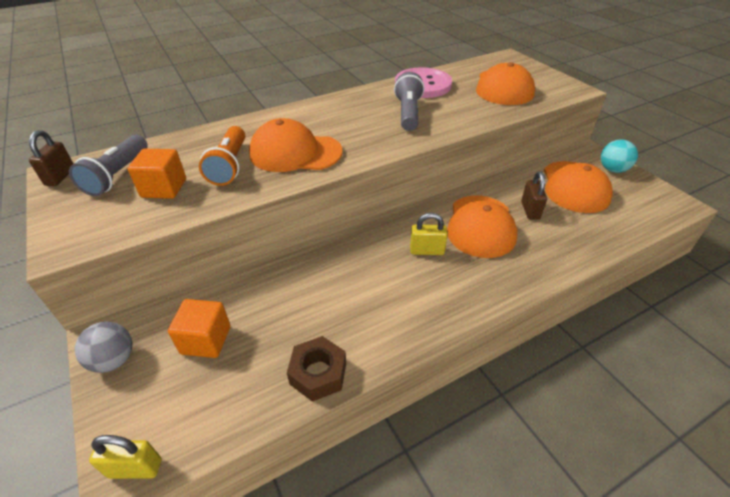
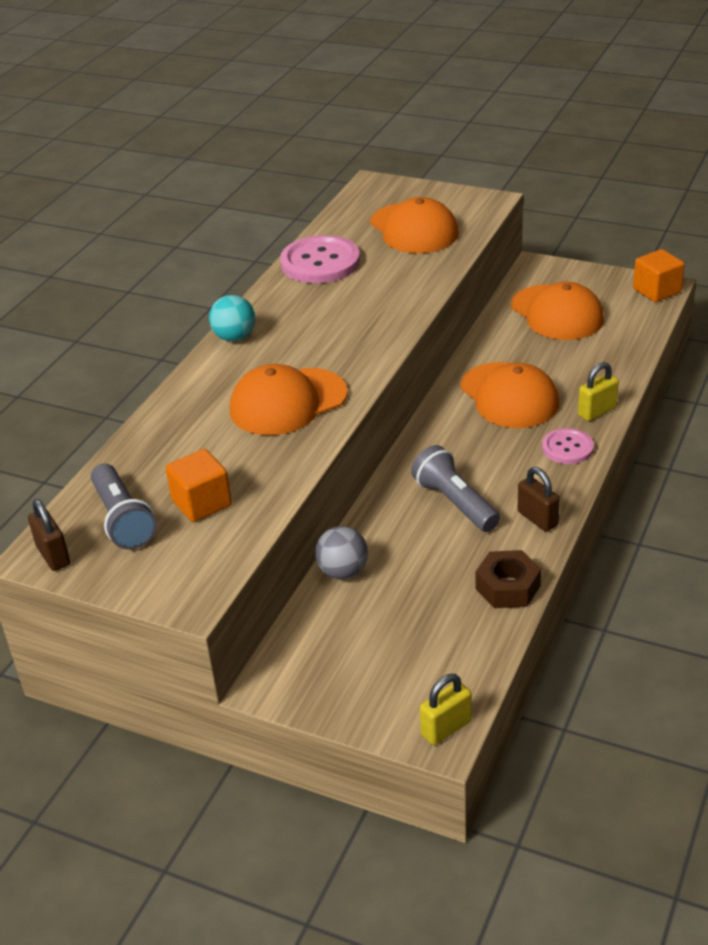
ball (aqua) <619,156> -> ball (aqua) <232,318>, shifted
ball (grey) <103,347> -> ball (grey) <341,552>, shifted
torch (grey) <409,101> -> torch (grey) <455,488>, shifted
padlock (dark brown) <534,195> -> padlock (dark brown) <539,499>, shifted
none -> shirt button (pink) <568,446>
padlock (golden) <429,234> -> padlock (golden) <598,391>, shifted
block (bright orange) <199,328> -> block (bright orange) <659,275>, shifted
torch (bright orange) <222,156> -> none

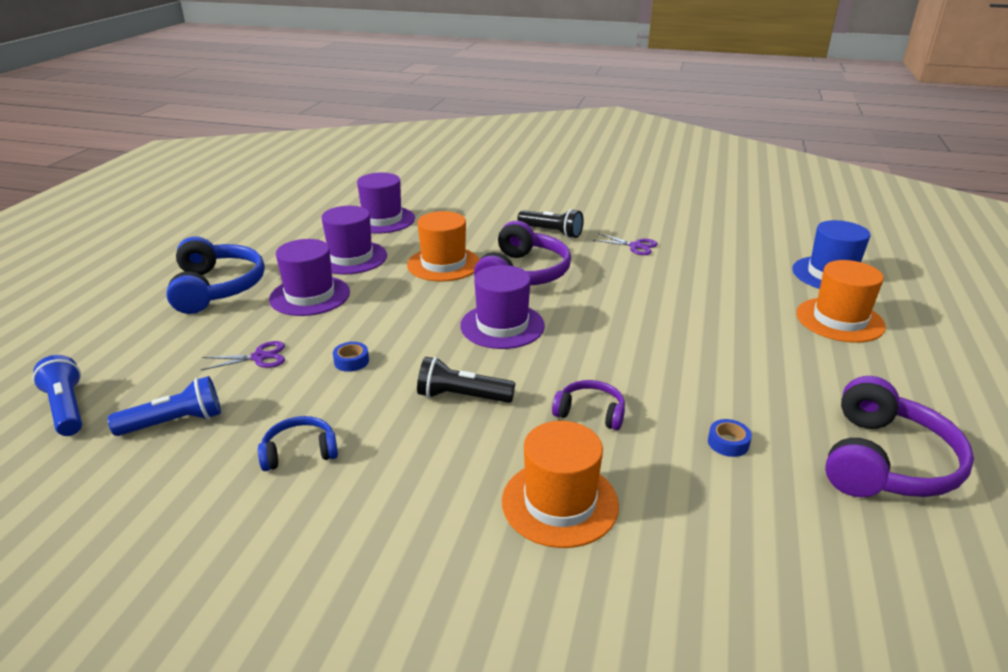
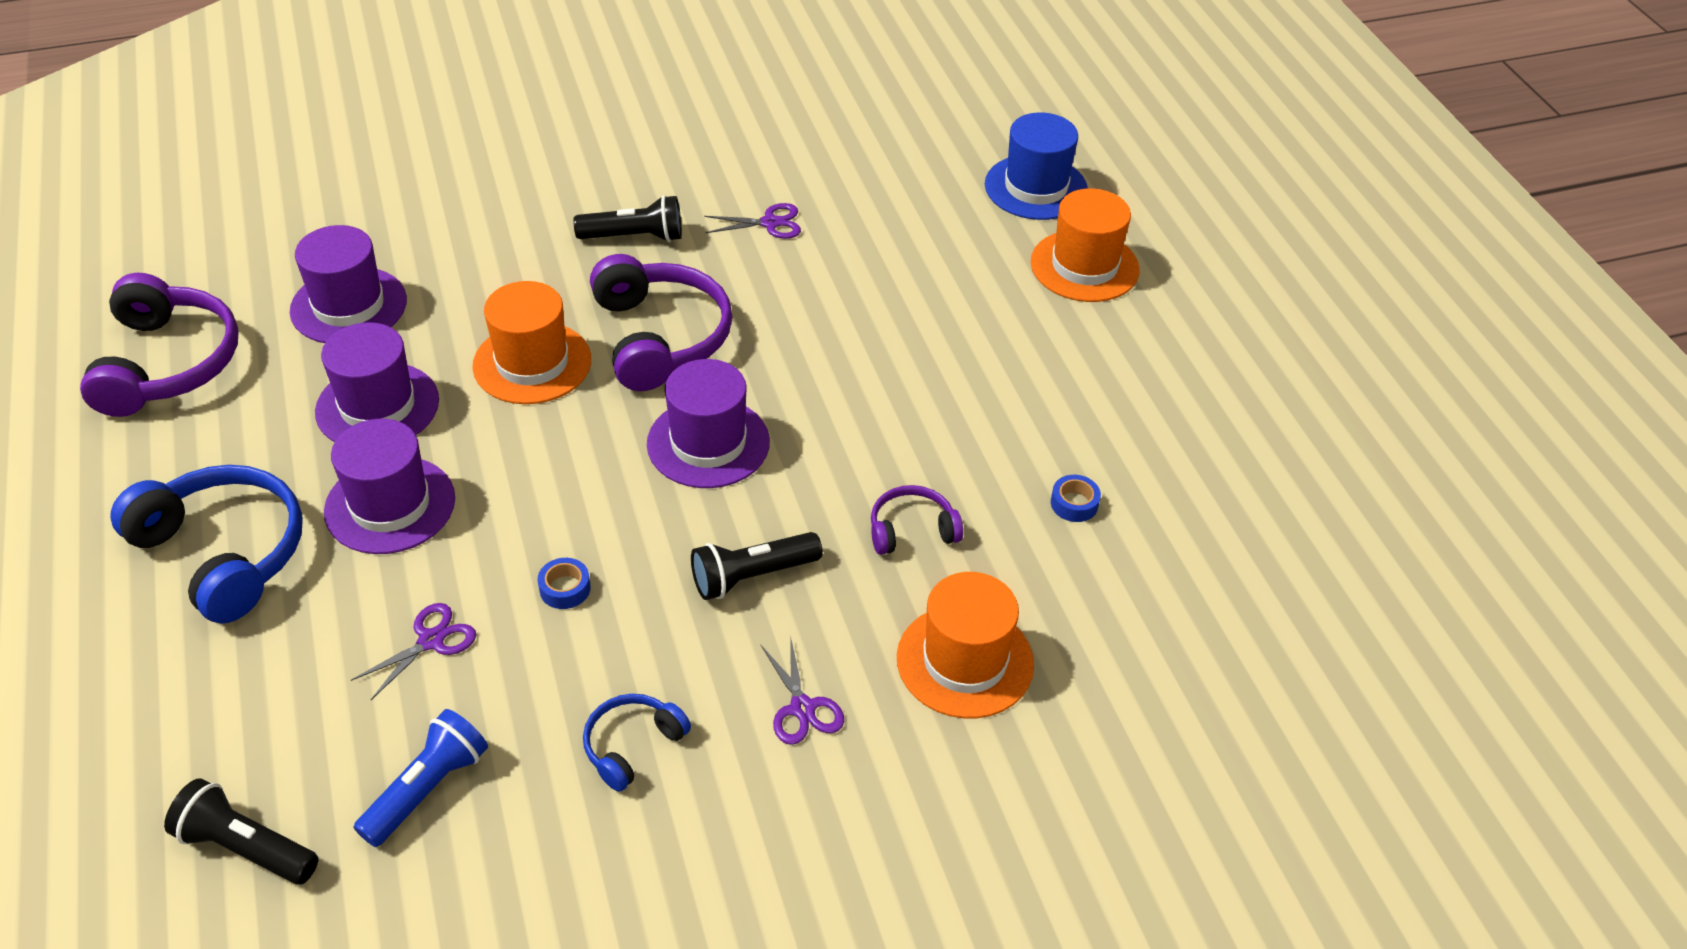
headphones (purple) <899,436> -> headphones (purple) <159,345>, shifted
torch (royal blue) <57,395> -> torch (black) <241,831>
none -> pair of scissors (purple) <802,690>

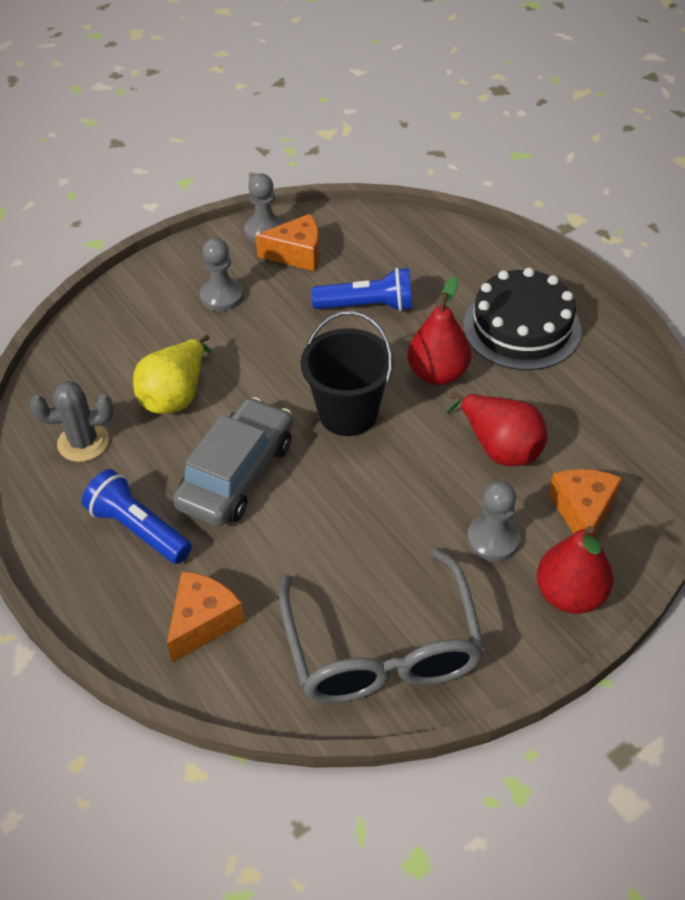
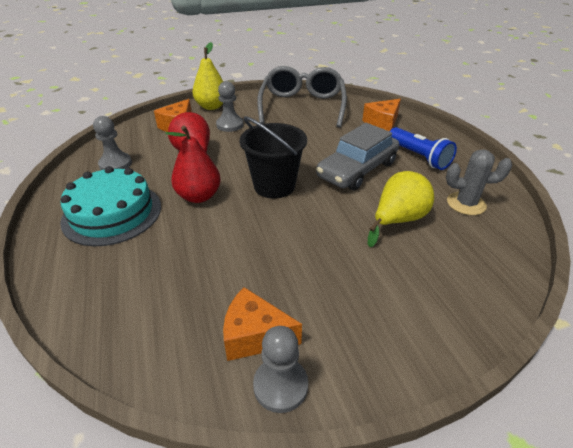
cake (black) <522,319> -> cake (aqua) <110,206>
game pawn (grey) <222,274> -> game pawn (grey) <112,143>, shifted
pear (scarlet) <575,570> -> pear (golden) <207,76>
torch (royal blue) <361,290> -> none

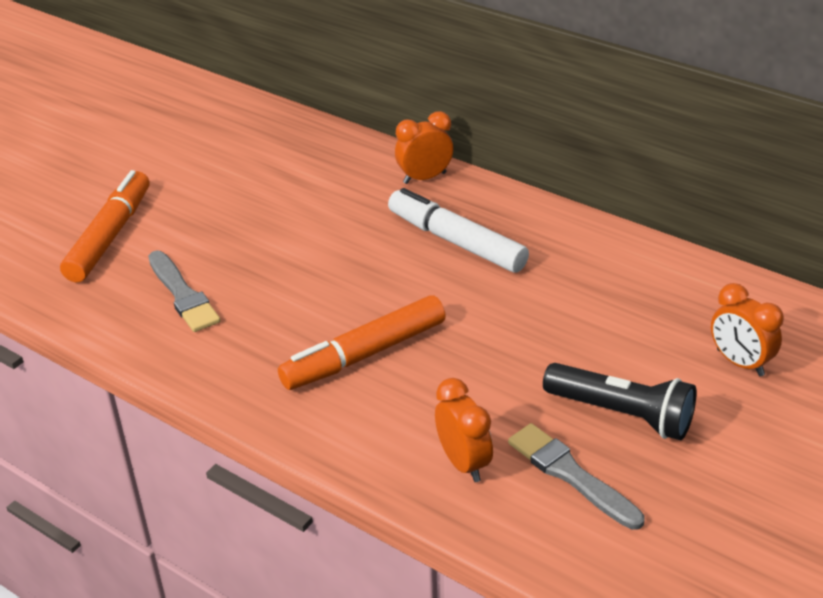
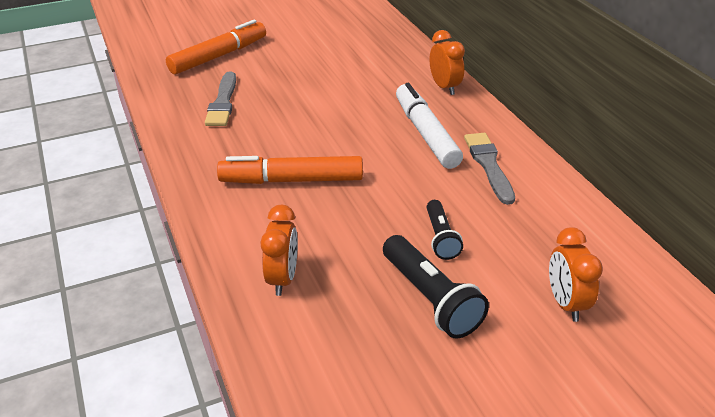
none -> torch (black) <445,230>
clock (bright orange) <424,147> -> clock (bright orange) <447,62>, 60 degrees clockwise
brush (grey) <576,476> -> brush (grey) <489,169>, shifted

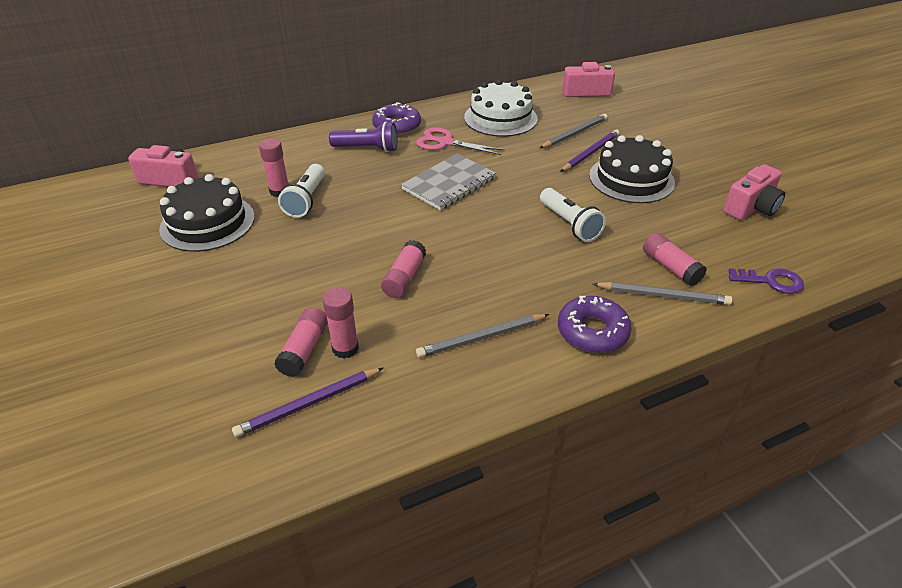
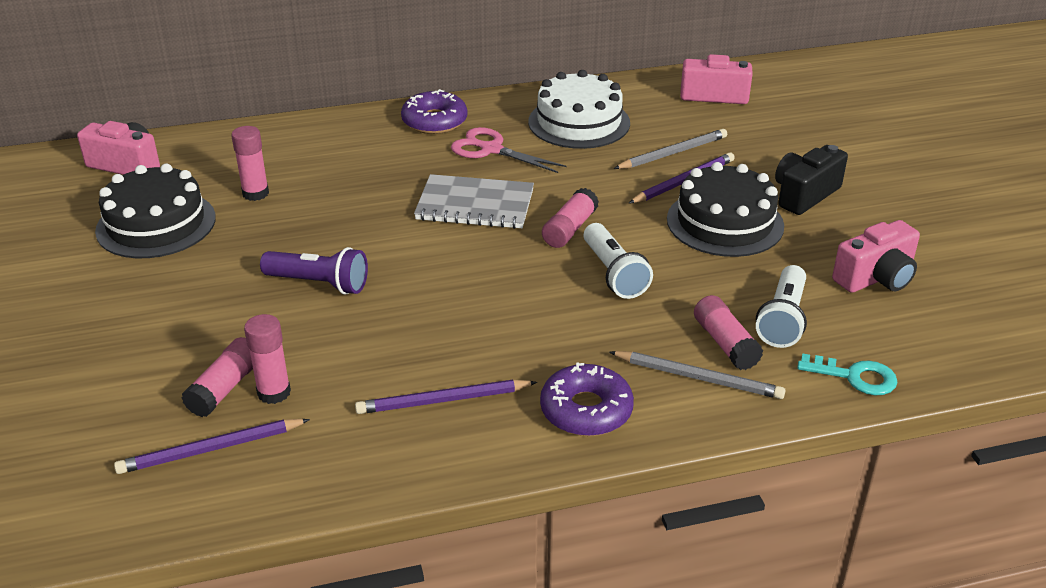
torch (purple) <363,137> -> torch (purple) <314,271>, shifted
wooden pencil (grey) <482,336> -> wooden pencil (purple) <446,397>
notebook (grey) <448,182> -> notebook (grey) <474,201>, 45 degrees clockwise
stick of glue (pink) <403,269> -> stick of glue (pink) <570,218>, shifted
torch (white) <301,191> -> torch (white) <781,306>, shifted
none -> compact camera (black) <811,180>
door key (purple) <766,281> -> door key (aqua) <847,374>

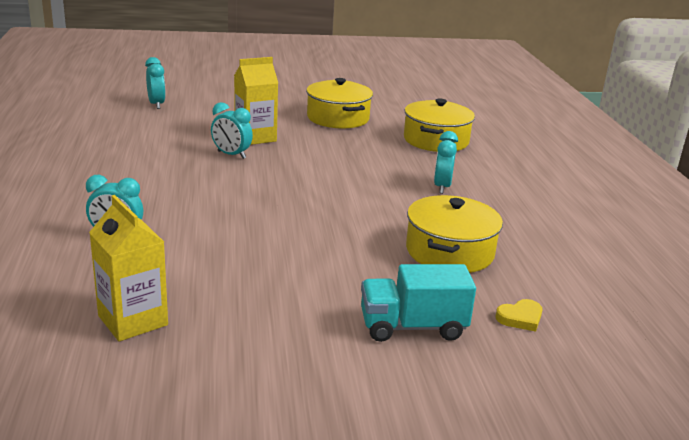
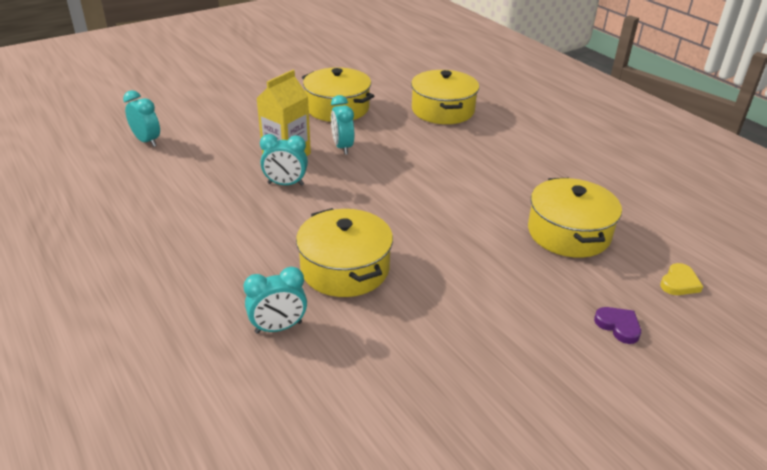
none -> cooking pot (golden) <344,252>
clock (aqua) <446,162> -> clock (aqua) <342,125>, shifted
toy truck (aqua) <418,303> -> heart shape (purple) <617,325>
juice carton (golden) <128,268> -> none

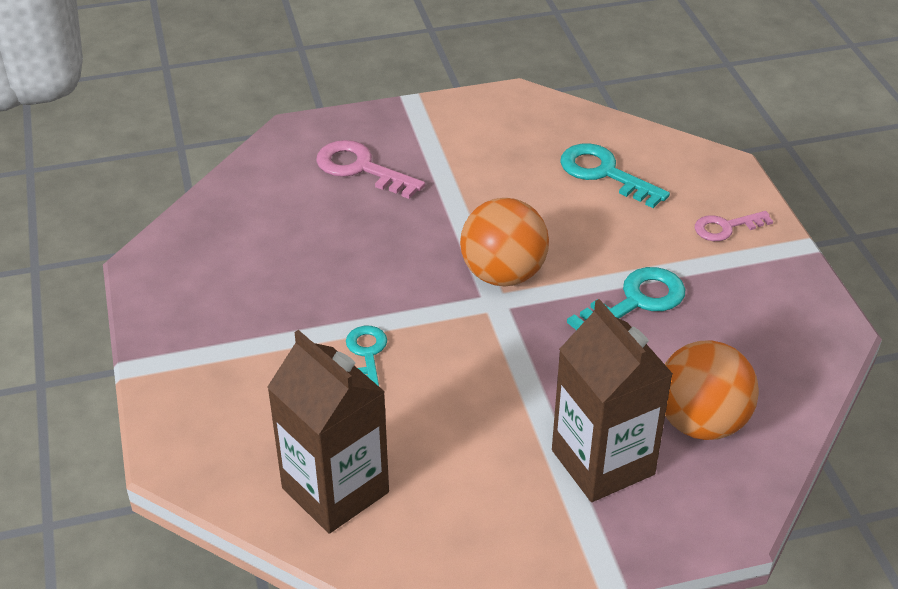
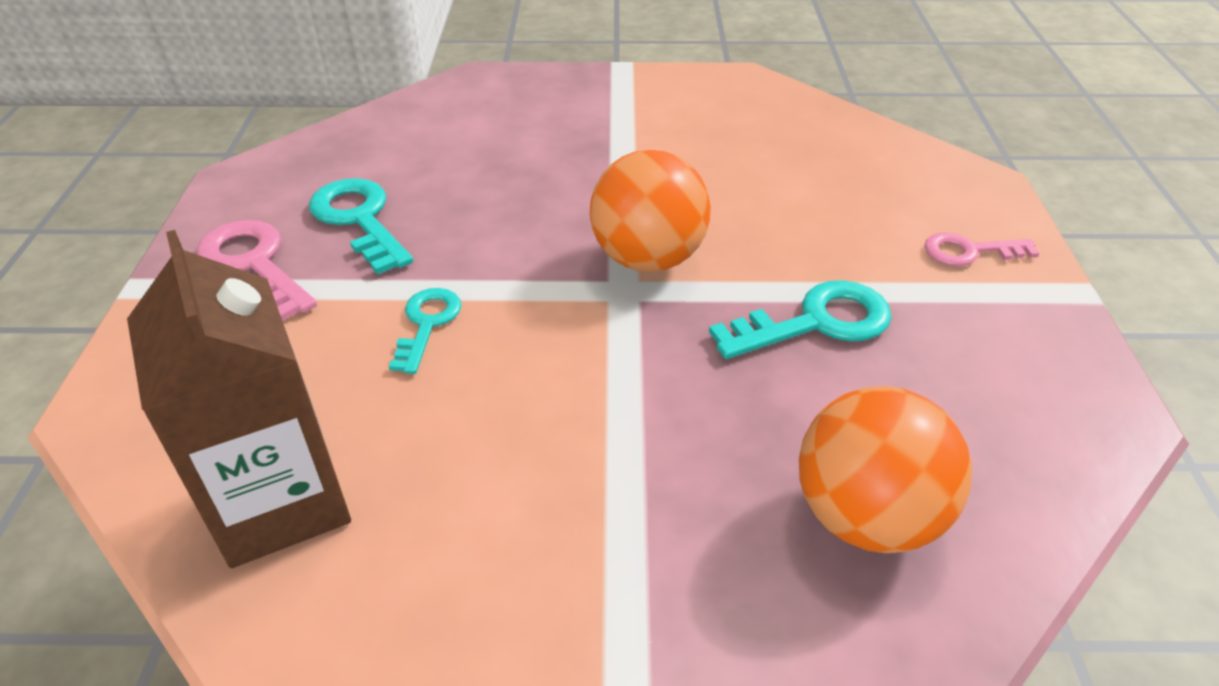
door key (pink) <370,169> -> door key (pink) <256,270>, shifted
door key (aqua) <615,175> -> door key (aqua) <361,226>, shifted
juice carton (dark brown) <612,400> -> none

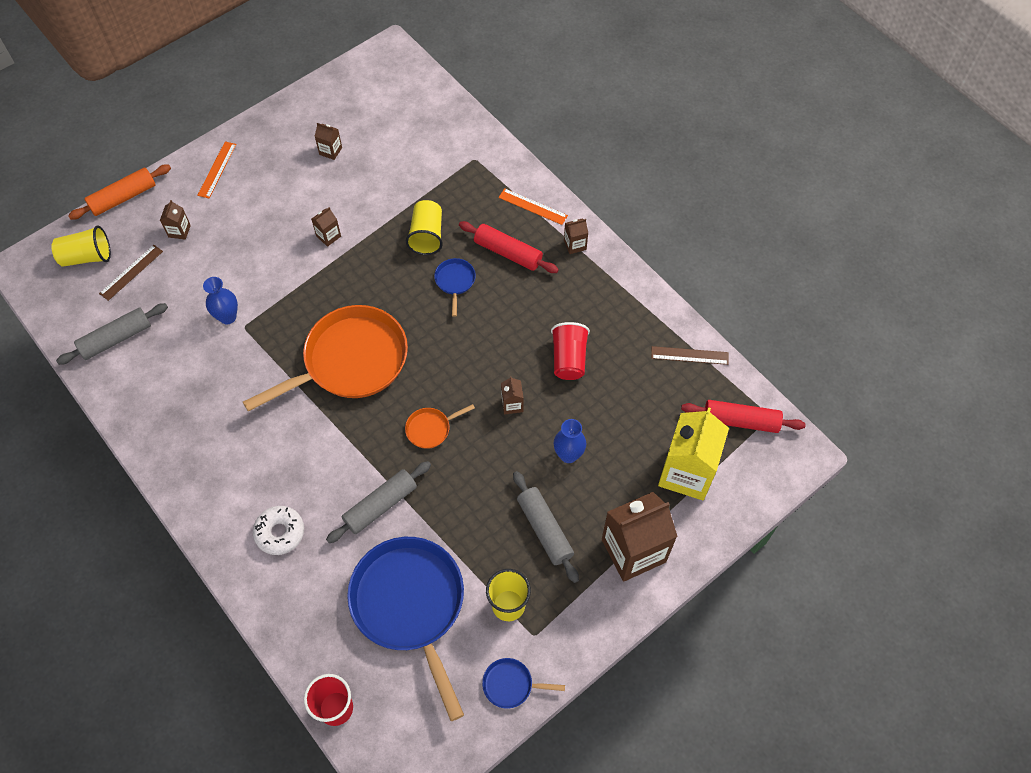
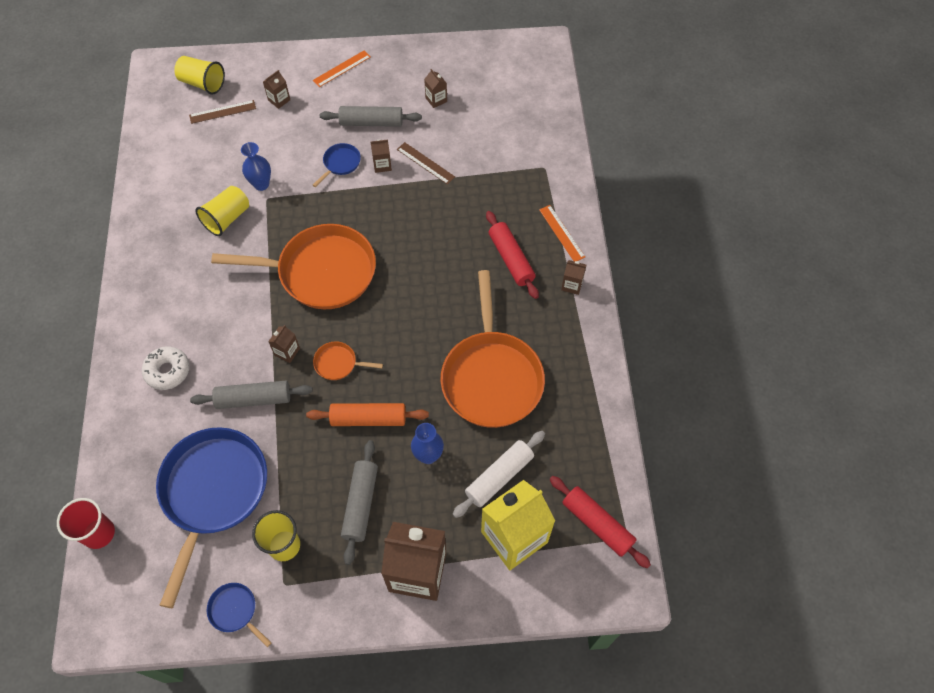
beaker (golden) <424,227> -> beaker (golden) <222,211>, shifted
juice carton (dark brown) <512,395> -> juice carton (dark brown) <284,344>, shifted
rolling pin (bright orange) <119,192> -> rolling pin (bright orange) <367,414>, shifted
pan (royal blue) <455,287> -> pan (royal blue) <337,165>, shifted
rolling pin (grey) <112,334> -> rolling pin (grey) <371,116>, shifted
straightedge (dark brown) <690,355> -> straightedge (dark brown) <426,163>, shifted
beaker (scarlet) <570,351> -> pan (bright orange) <492,349>
none -> rolling pin (white) <499,474>

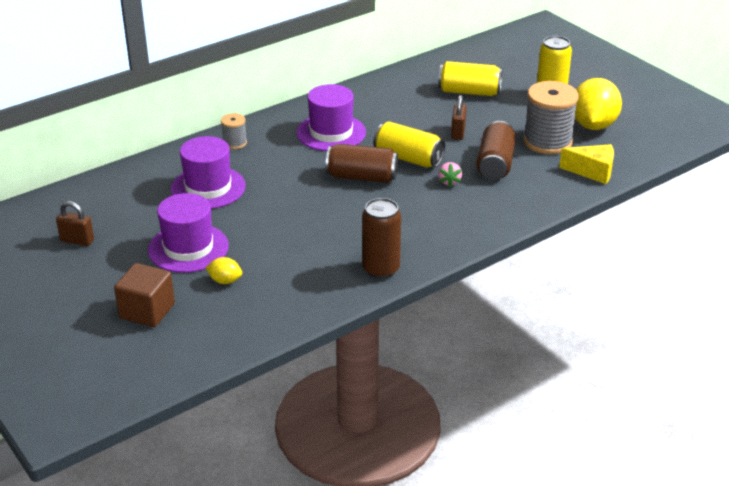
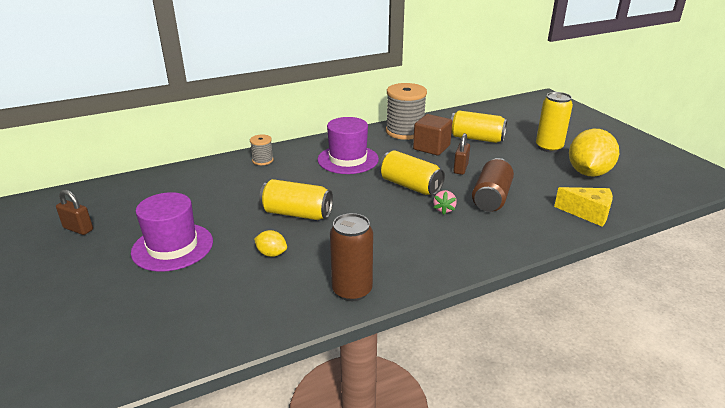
lemon (golden) <223,270> -> lemon (golden) <270,243>, shifted
none -> tin (golden) <296,199>
bobbin (grey) <551,117> -> bobbin (grey) <406,111>, shifted
block (dark brown) <144,295> -> block (dark brown) <432,135>, shifted
hat (purple) <208,172> -> none
tin (dark brown) <362,163> -> none

